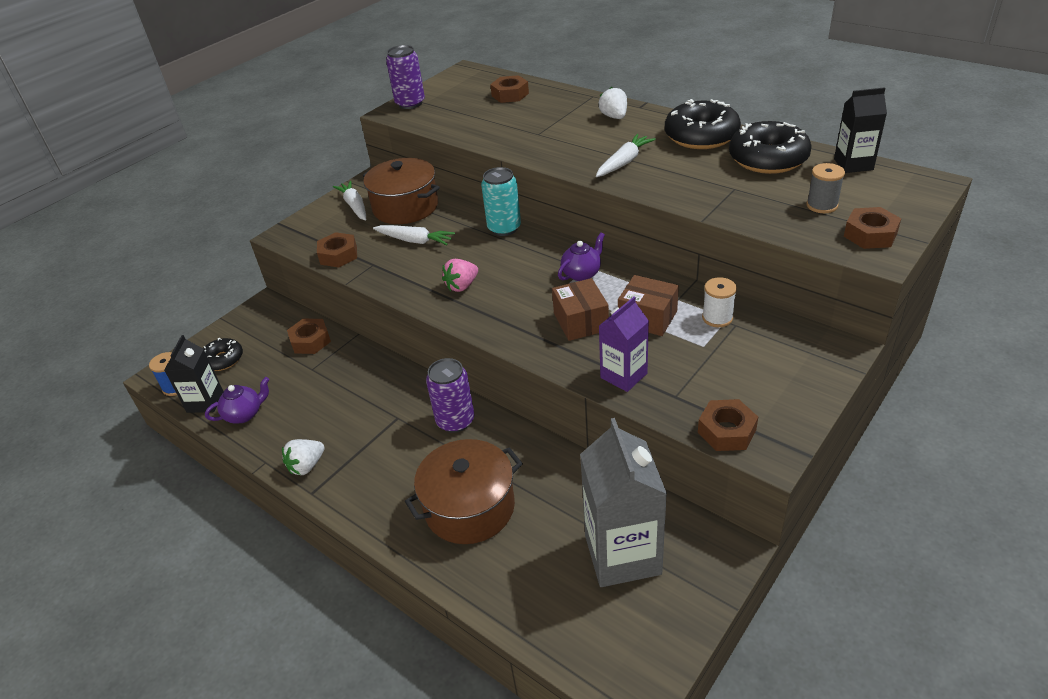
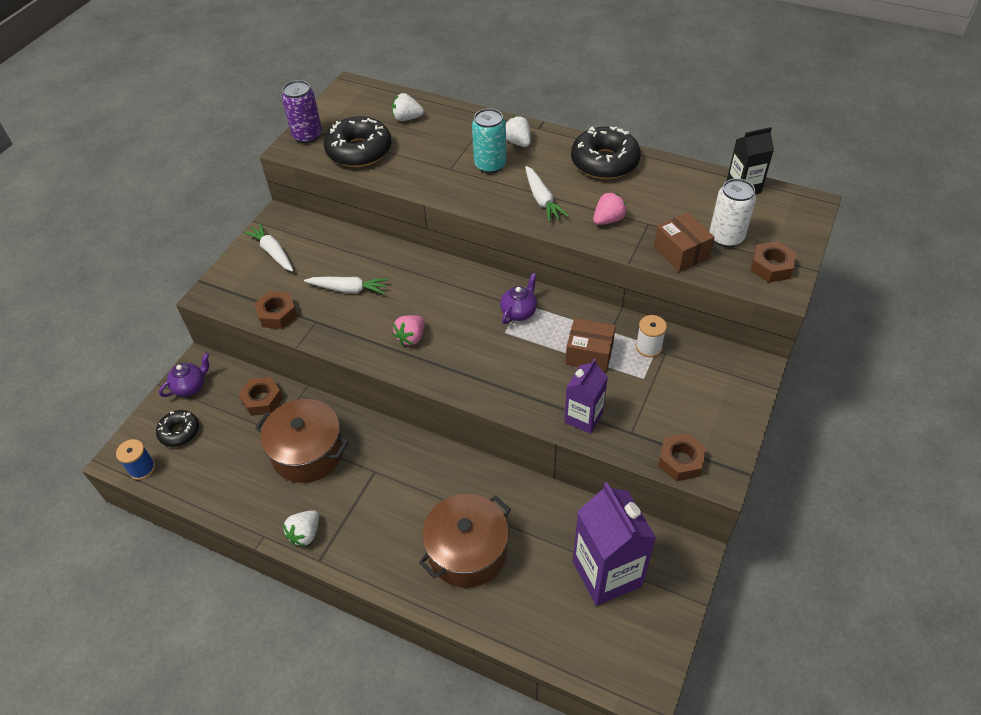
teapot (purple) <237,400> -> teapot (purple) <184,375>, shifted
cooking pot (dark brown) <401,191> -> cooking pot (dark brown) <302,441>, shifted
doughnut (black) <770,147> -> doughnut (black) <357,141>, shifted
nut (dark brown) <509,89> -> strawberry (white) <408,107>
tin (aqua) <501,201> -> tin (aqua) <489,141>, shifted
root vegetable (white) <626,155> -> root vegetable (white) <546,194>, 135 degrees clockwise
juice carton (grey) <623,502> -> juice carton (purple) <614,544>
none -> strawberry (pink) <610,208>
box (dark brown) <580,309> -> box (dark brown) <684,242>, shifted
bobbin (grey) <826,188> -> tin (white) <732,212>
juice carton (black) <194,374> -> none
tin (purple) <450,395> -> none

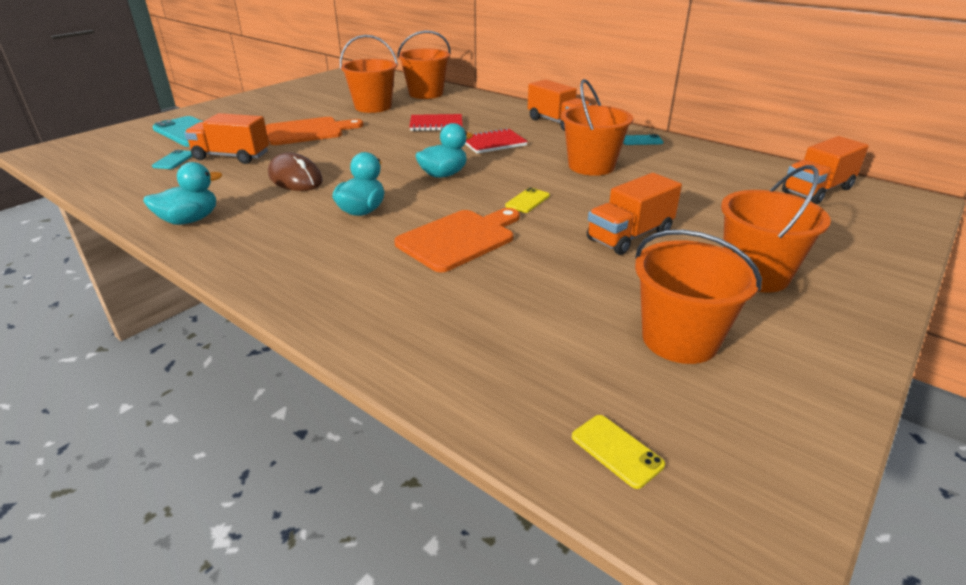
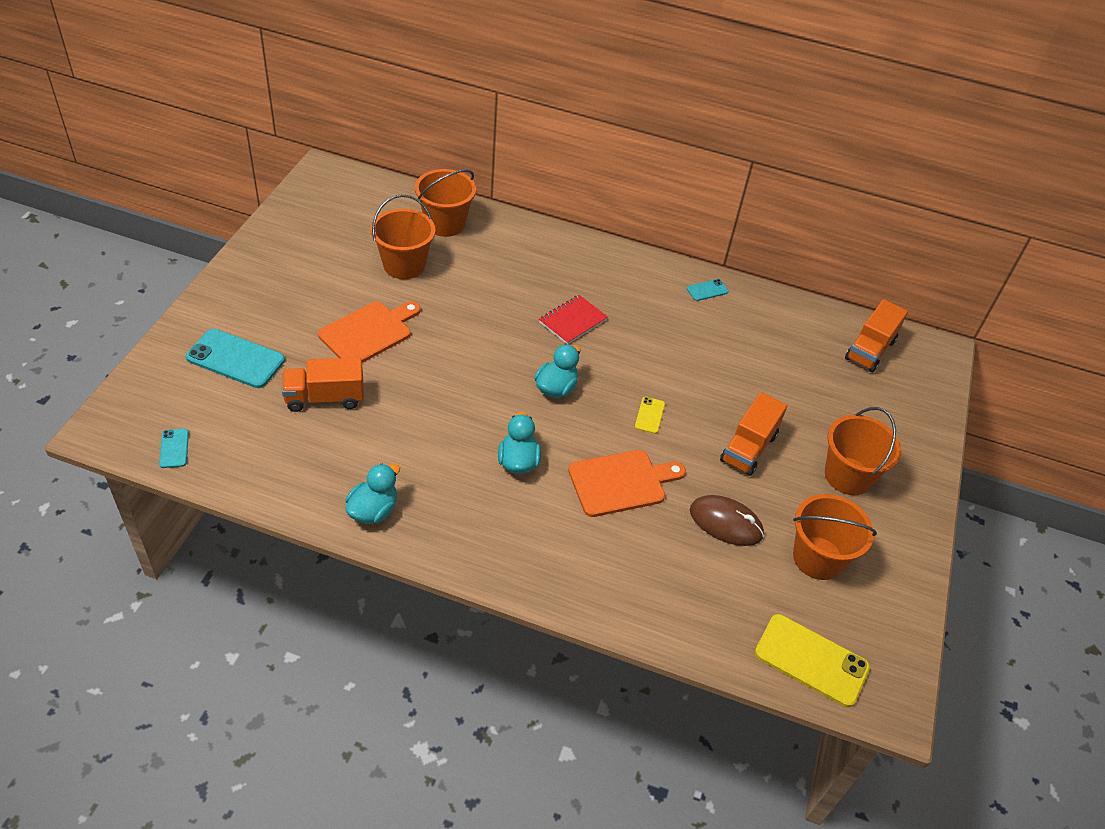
mobile phone (aqua) <172,159> -> mobile phone (aqua) <174,448>, shifted
chopping board (bright orange) <457,240> -> chopping board (bright orange) <627,483>, 45 degrees clockwise
mouse (dark brown) <295,171> -> mouse (dark brown) <727,520>, shifted
mobile phone (golden) <618,452> -> mobile phone (golden) <812,660>, x2.04
notebook (scarlet) <436,122> -> none
toy truck (bright orange) <559,105> -> none
pail (bright orange) <597,127> -> none

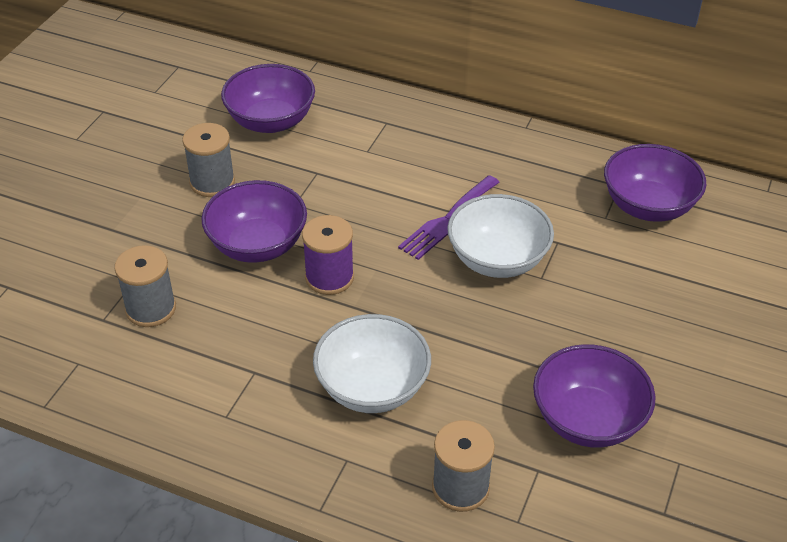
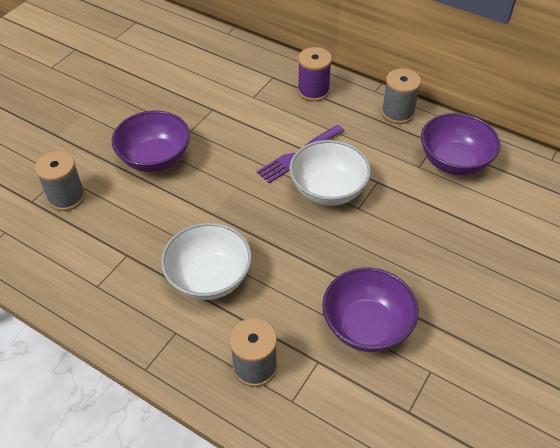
bobbin (purple) <328,255> -> bobbin (purple) <315,74>, shifted
bobbin (grey) <208,160> -> bobbin (grey) <401,96>, shifted
serving bowl (purple) <268,98> -> none

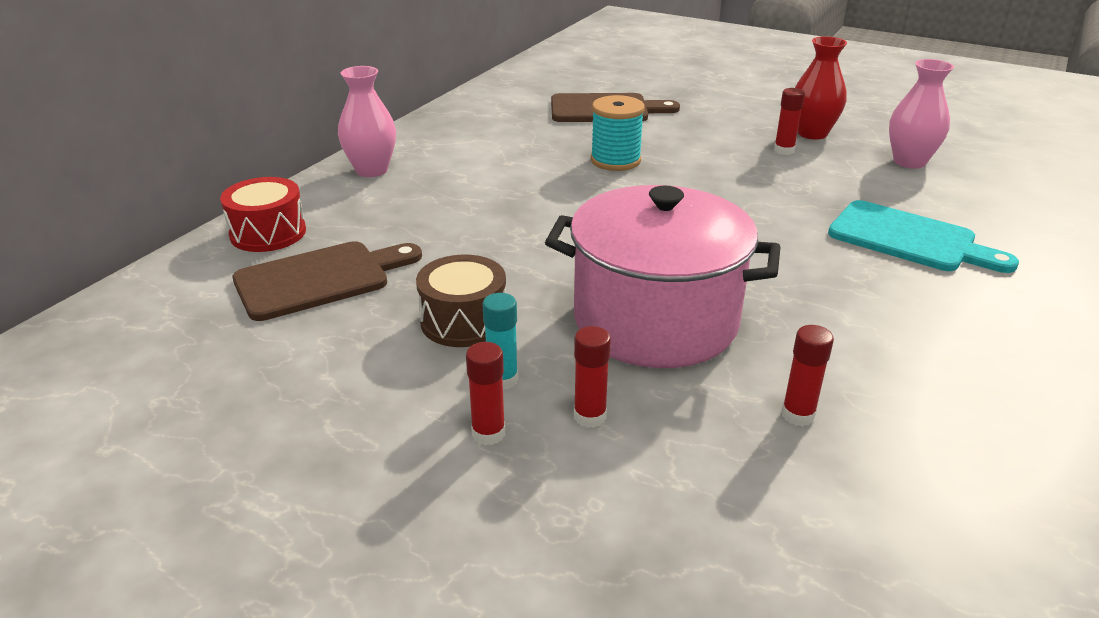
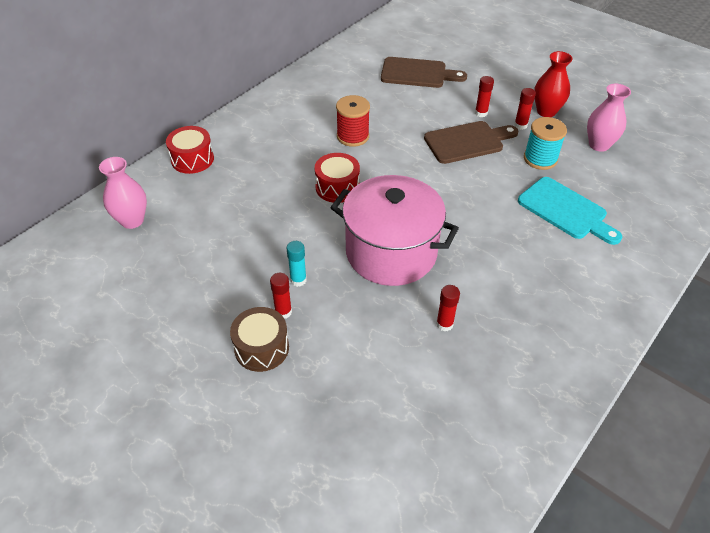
tall vase (pink) <367,121> -> tall vase (pink) <123,193>, shifted
drum (dark brown) <461,301> -> drum (dark brown) <259,339>, shifted
none -> drum (scarlet) <337,178>
none -> bobbin (scarlet) <353,121>
chopping board (dark brown) <327,281> -> chopping board (dark brown) <471,142>, shifted
stick of glue (scarlet) <592,377> -> stick of glue (scarlet) <484,96>, shifted
bobbin (aqua) <618,133> -> bobbin (aqua) <545,143>, shifted

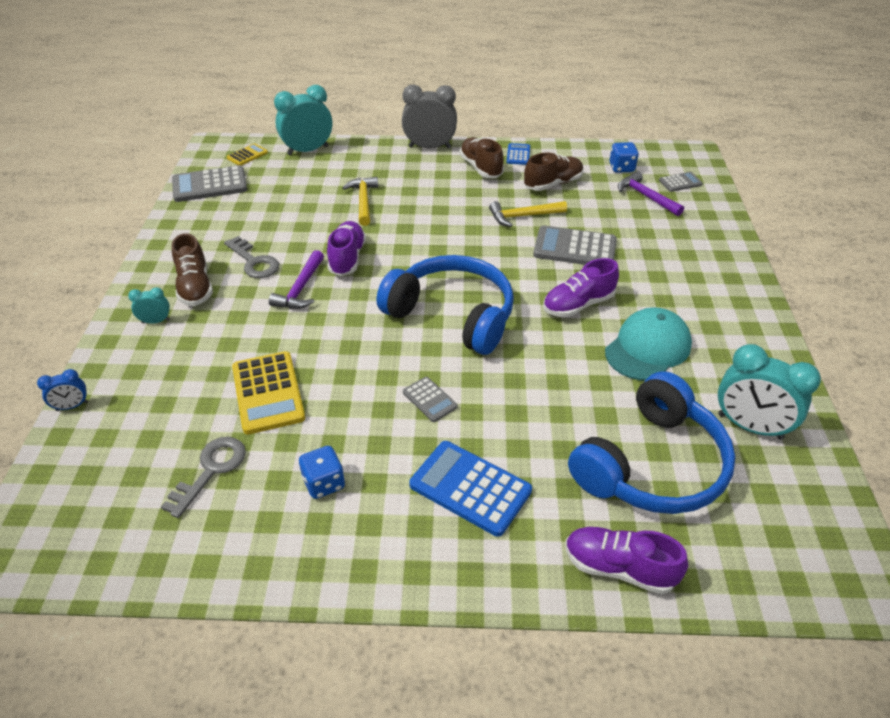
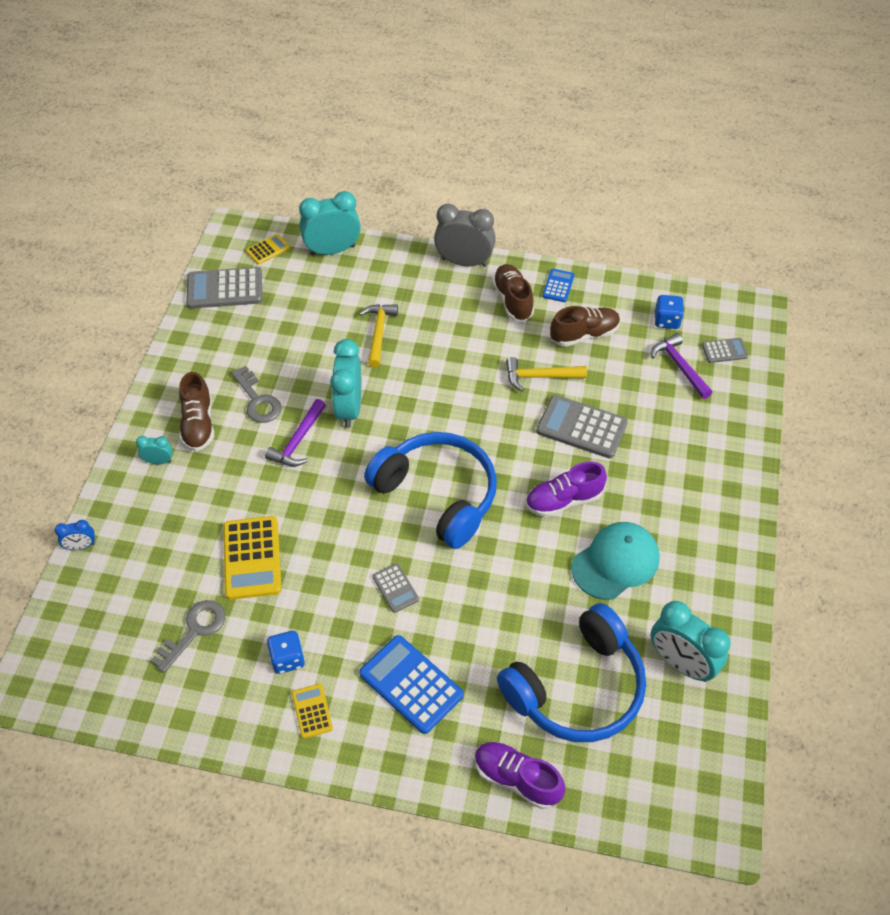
none -> pocket calculator (golden) <312,711>
shoe (purple) <346,248> -> clock (aqua) <345,383>

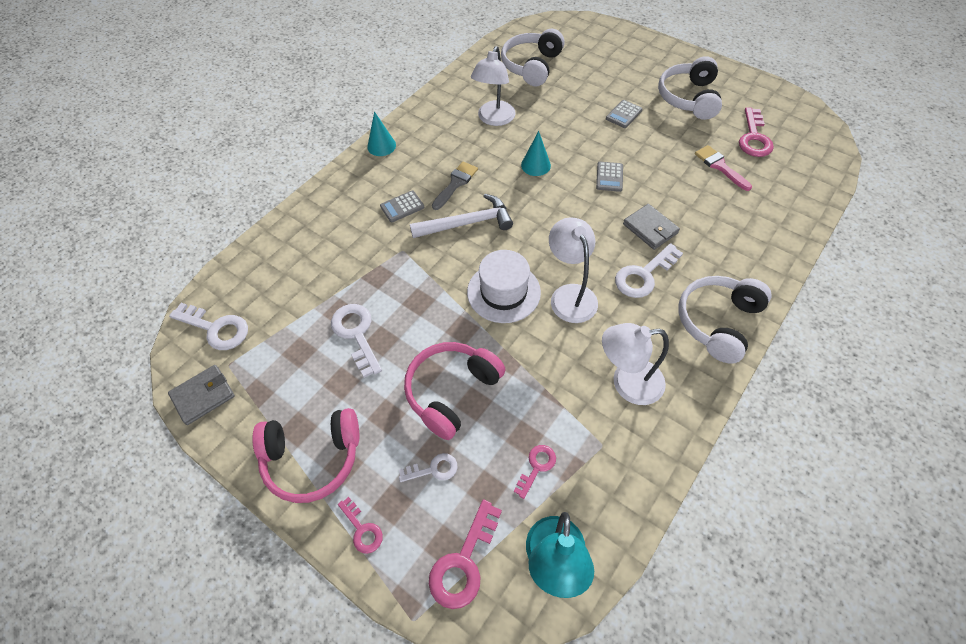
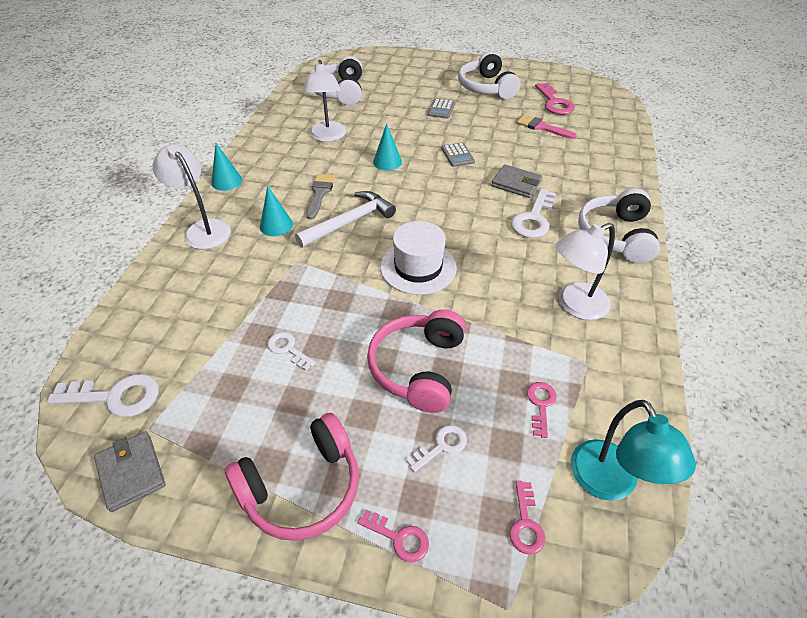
billfold (grey) <201,395> -> billfold (grey) <130,471>, 60 degrees counterclockwise
lamp (white) <573,270> -> lamp (white) <191,196>, shifted
pocket calculator (grey) <402,206> -> cone shape (aqua) <276,211>
door key (white) <356,341> -> door key (white) <291,351>, x0.59
door key (pink) <465,554> -> door key (pink) <527,518>, x0.59

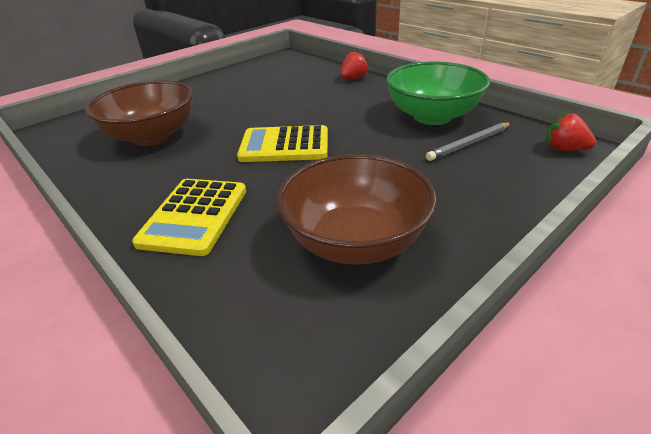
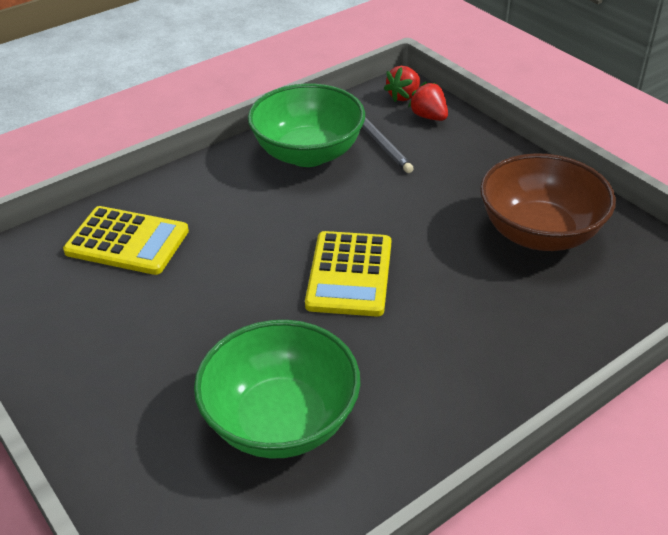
pocket calculator (golden) <189,217> -> pocket calculator (golden) <126,240>, shifted
serving bowl (dark brown) <139,113> -> serving bowl (leaf-green) <277,389>
strawberry (scarlet) <354,64> -> strawberry (scarlet) <428,101>, shifted

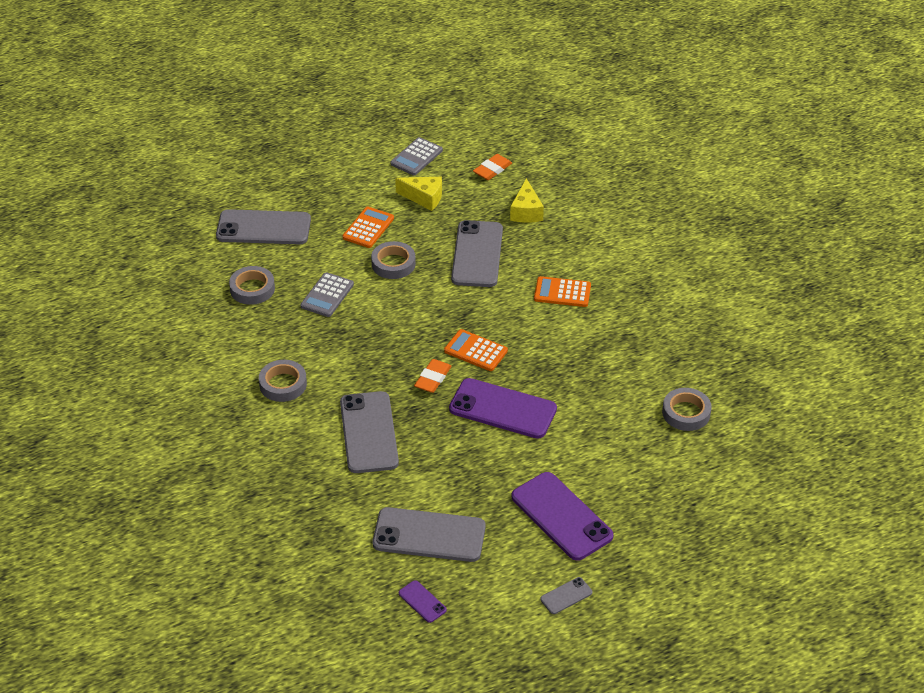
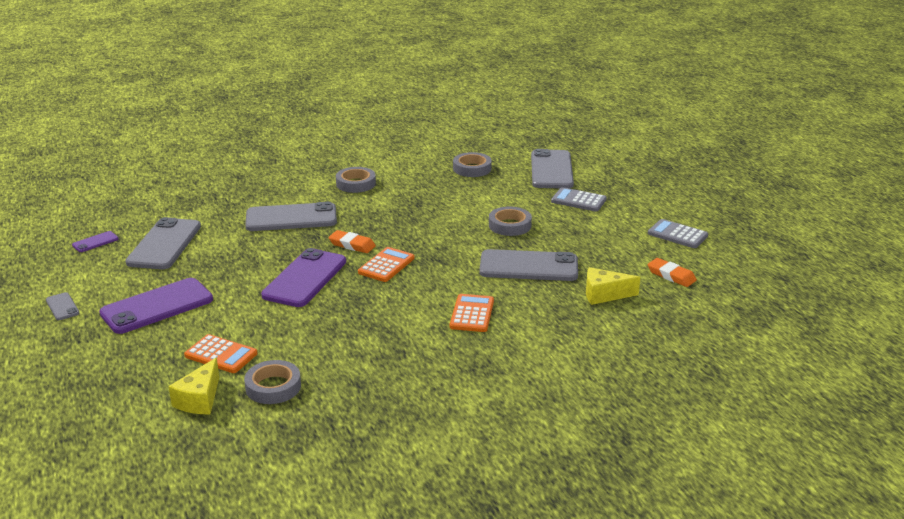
cheese wedge (golden) <418,194> -> cheese wedge (golden) <193,386>, shifted
pocket calculator (bright orange) <368,227> -> pocket calculator (bright orange) <221,353>, shifted
pocket calculator (grey) <327,294> -> pocket calculator (grey) <579,199>, shifted

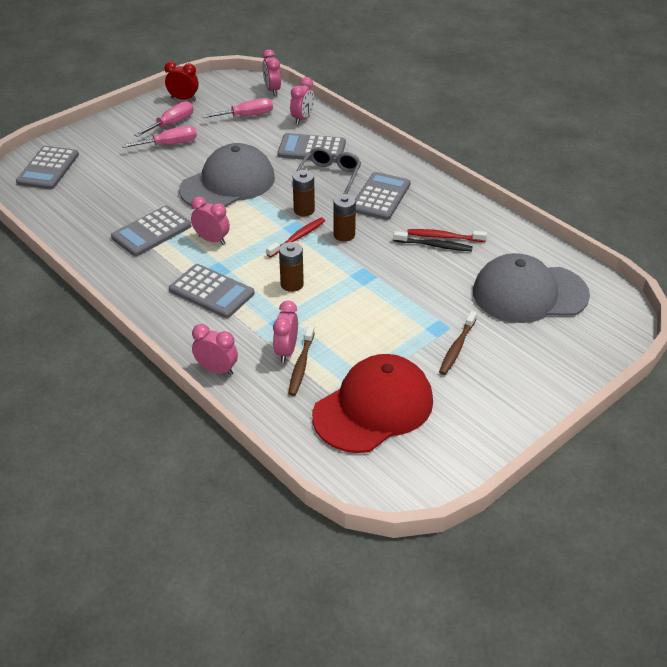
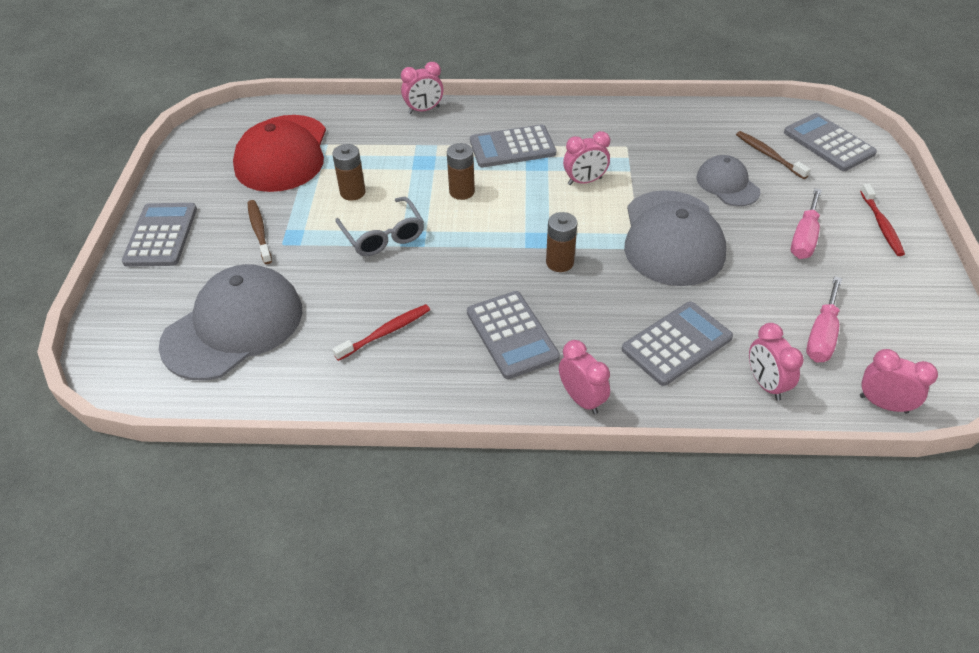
pocket calculator (grey) <151,230> -> pocket calculator (grey) <159,235>, shifted
battery (dark brown) <344,218> -> battery (dark brown) <349,172>, shifted
spectacles (grey) <328,170> -> spectacles (grey) <379,226>, shifted
clock (pink) <285,332> -> clock (pink) <584,377>, shifted
none -> peaked cap (grey) <728,180>
toothbrush (dark brown) <301,360> -> toothbrush (dark brown) <773,155>, shifted
toothbrush (scarlet) <295,238> -> toothbrush (scarlet) <882,220>, shifted
screwdriver (pink) <163,119> -> none
clock (scarlet) <181,81> -> none
toothbrush (black) <433,241> -> none

